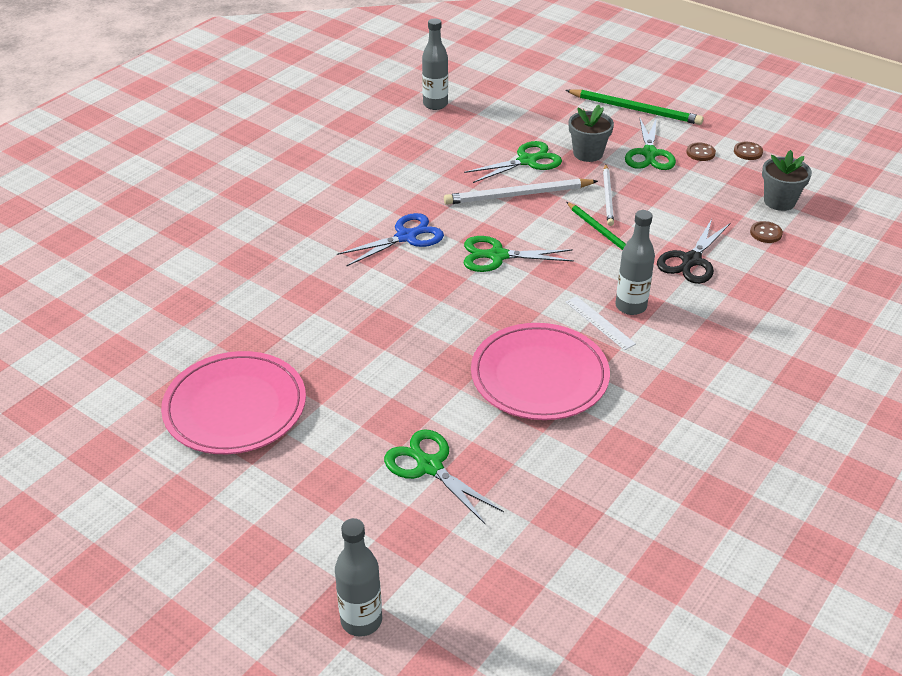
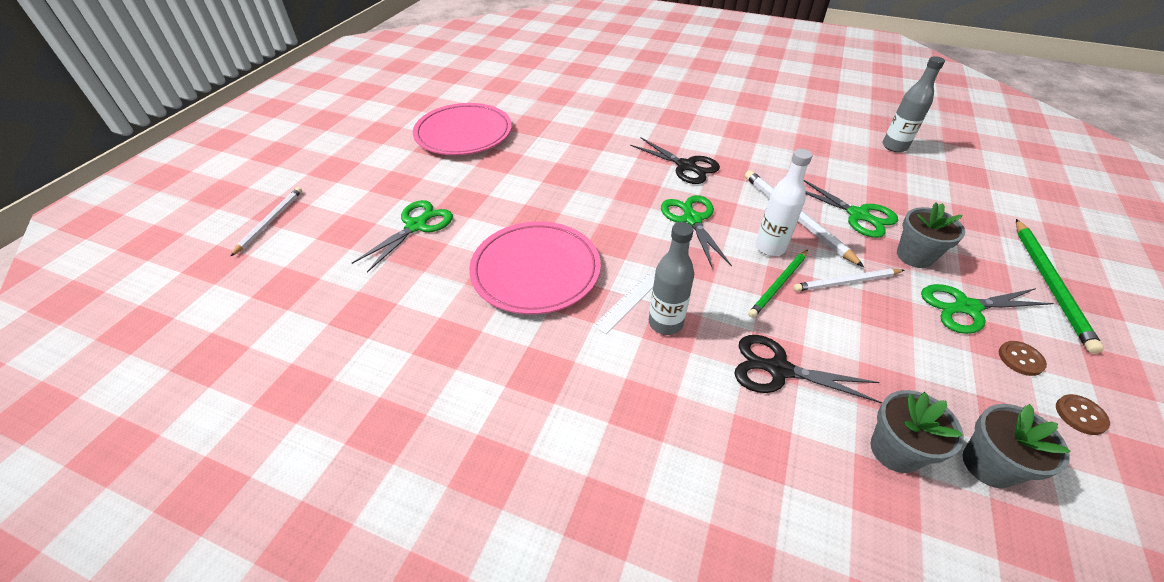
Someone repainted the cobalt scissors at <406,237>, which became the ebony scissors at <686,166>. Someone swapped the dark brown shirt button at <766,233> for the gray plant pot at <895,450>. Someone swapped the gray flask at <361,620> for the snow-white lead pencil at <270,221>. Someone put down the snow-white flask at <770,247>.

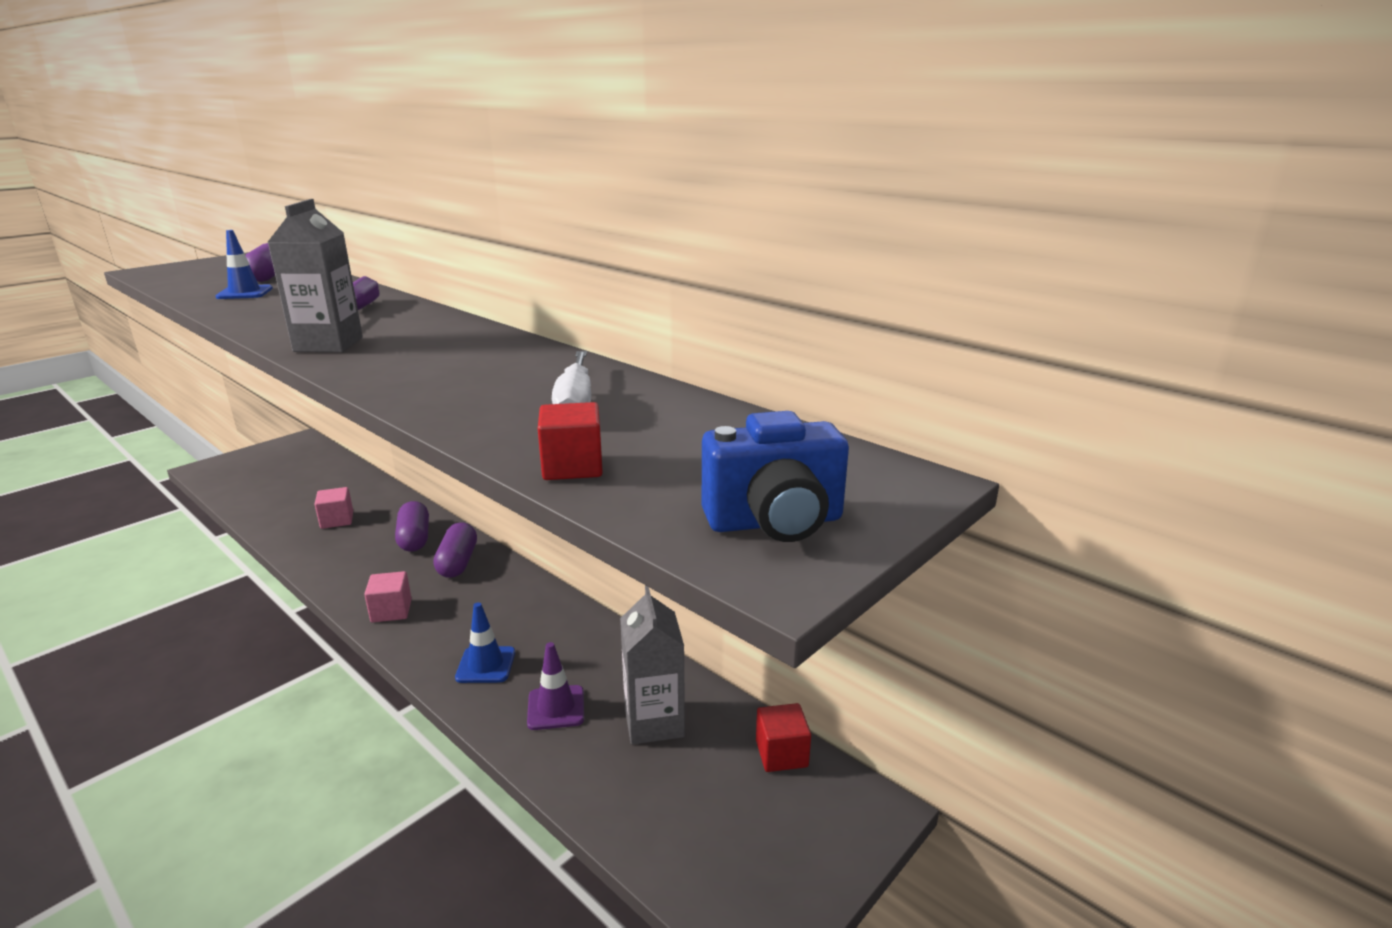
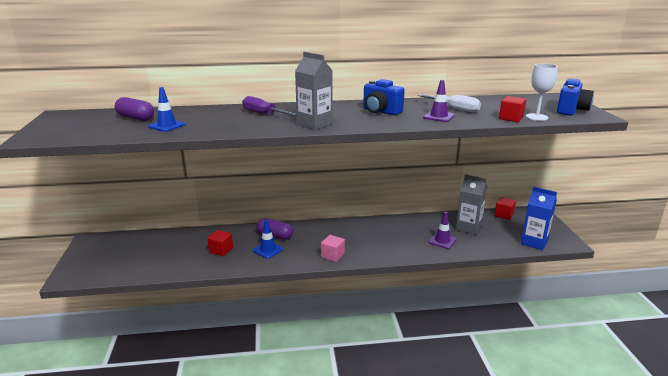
Someone repainted the rosy block at <337,520>, which became the crimson block at <221,250>. Someone took away the violet pill at <457,562>. Someone carried the cobalt traffic cone from <486,665> to <268,250>. Someone put down the snow-white wine glass at <536,117>. Someone put down the cobalt compact camera at <381,112>. Someone put down the violet traffic cone at <438,116>. Someone put down the cobalt milk carton at <534,242>.

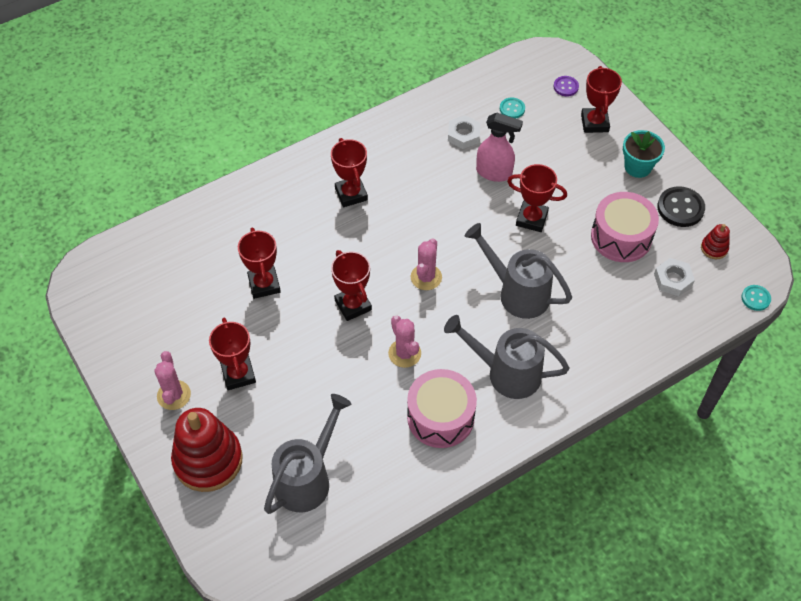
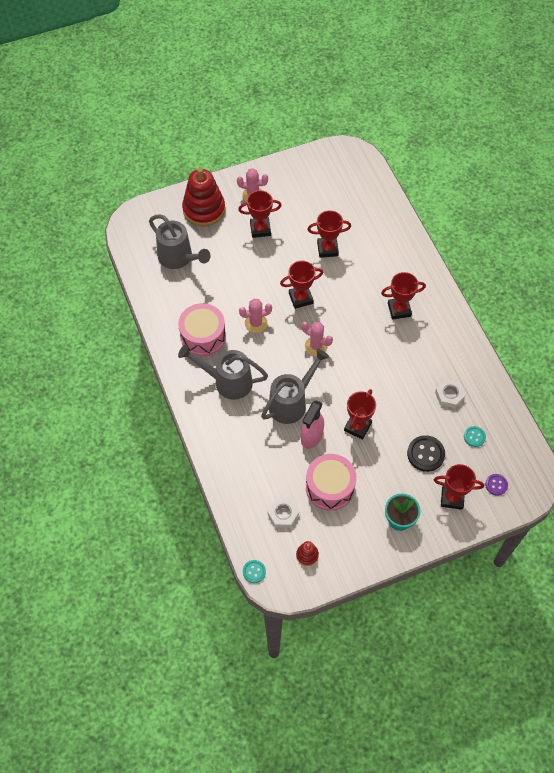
Someone carried the rosy spray cleaner from <494,173> to <311,437>. Someone carried the ebony shirt button from <680,208> to <425,454>. Someone rotated the gray watering can at <506,373> by 105 degrees counterclockwise.

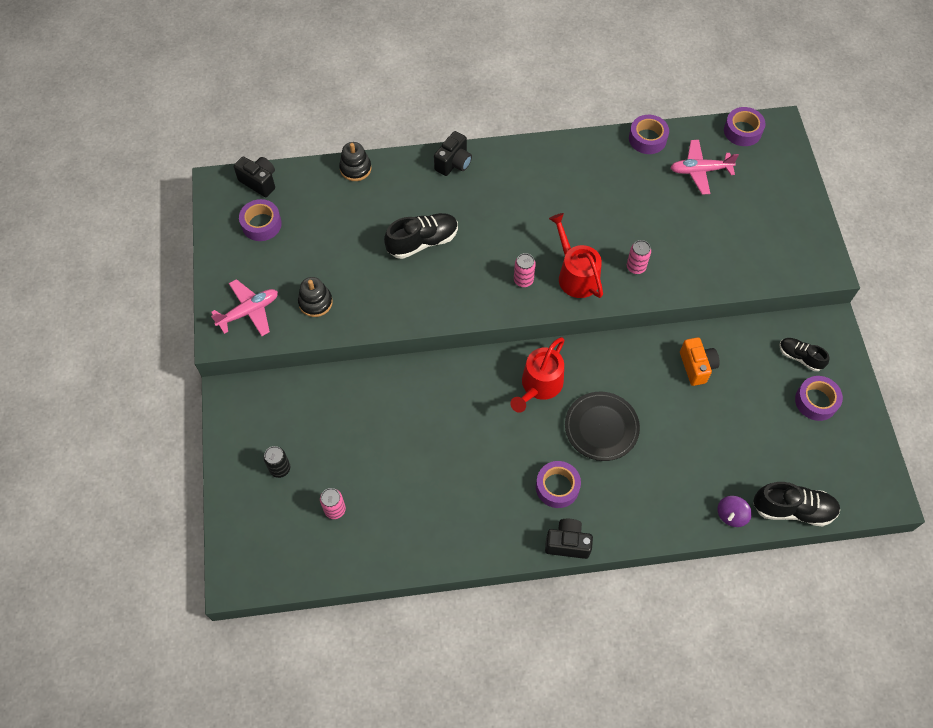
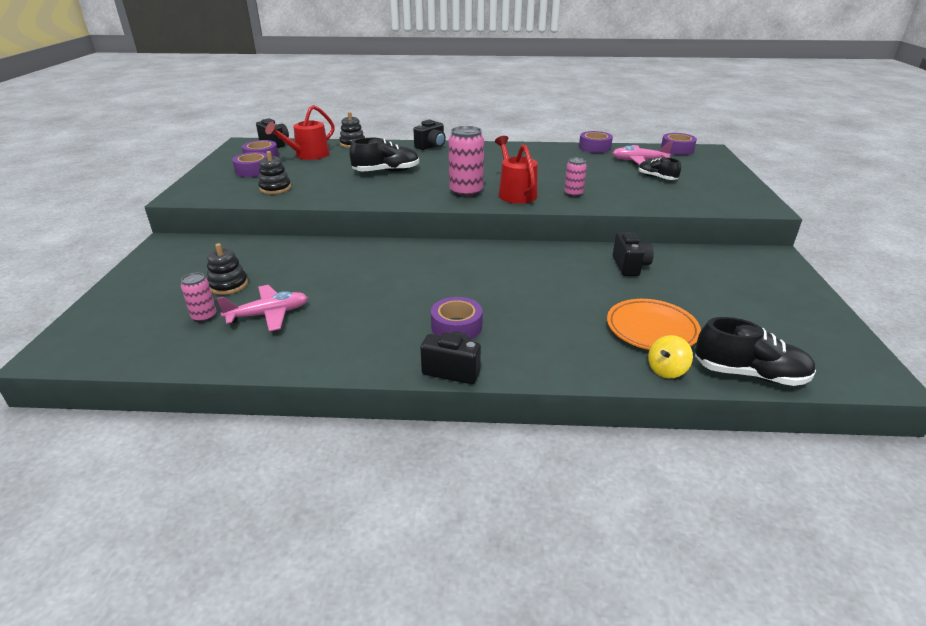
Someone scaled the rosy tin at <523,280> by 1.80. Someone carried the rosy aeroplane from <249,311> to <268,314>. Someone carried the crimson watering can from <539,385> to <308,155>. Someone repainted the orange compact camera at <696,366>, which became the ebony compact camera at <630,266>. Someone carried the ebony shoe from <800,357> to <657,178>. Someone carried the violet roll of tape from <816,401> to <253,170>. Someone took away the ebony flat dish at <601,428>. Someone took away the ebony tin at <280,468>. Someone repainted the violet toy top at <731,515>, which became the bright yellow toy top at <666,370>. Someone put down the ebony stacking toy at <228,285>. Someone put down the orange flat dish at <651,329>.

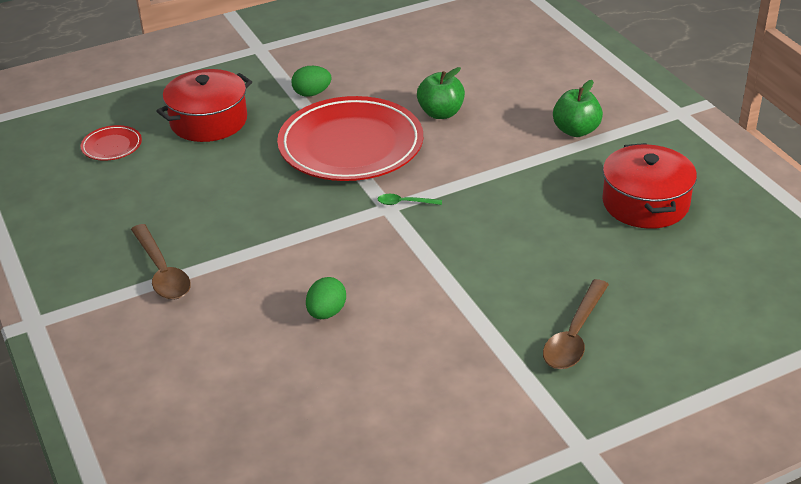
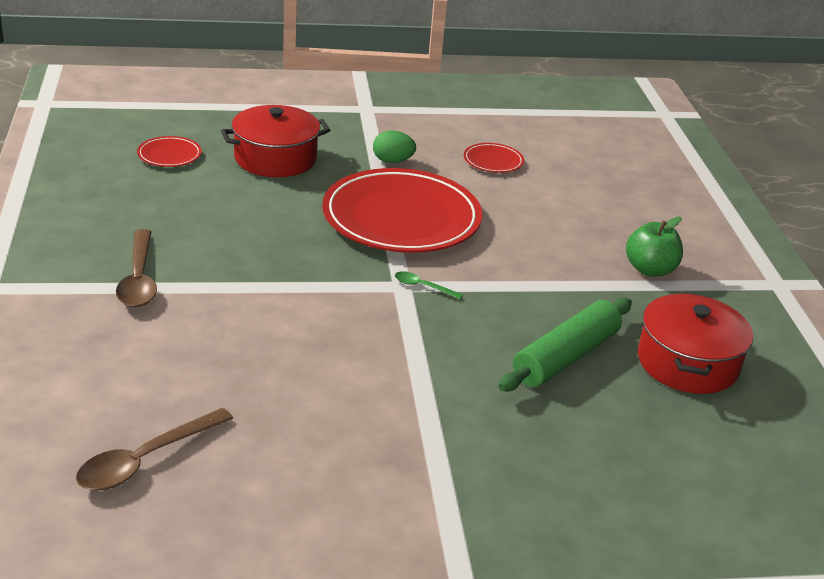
Someone took away the emerald apple at <441,113>. Someone took away the emerald toy egg at <326,313>. Someone carried the dark brown spoon from <574,335> to <146,459>. Someone put down the crimson flat dish at <493,161>. Someone put down the emerald rolling pin at <565,357>.

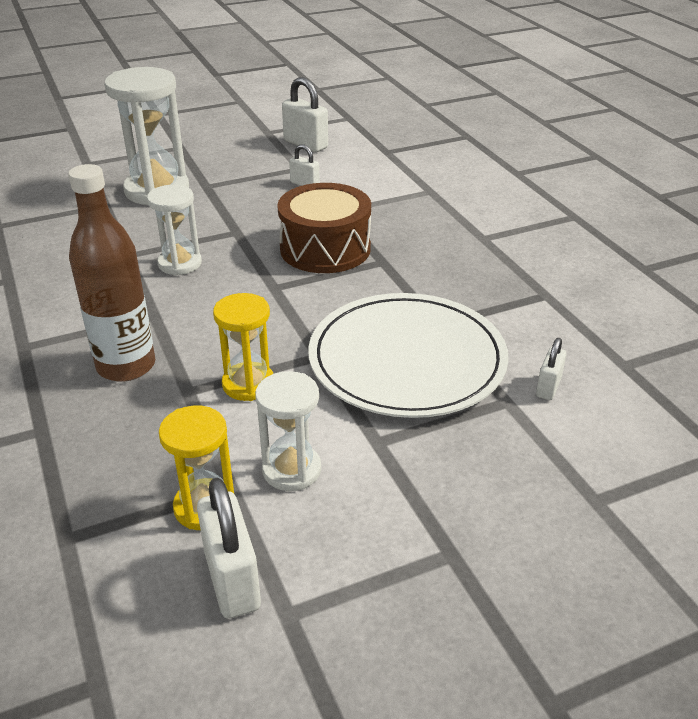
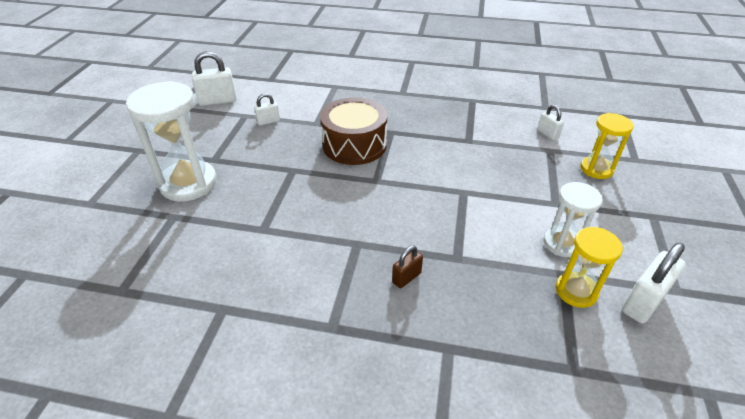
Someone swapped the dark brown flask at <126,366> for the dark brown padlock at <406,277>. Someone took away the snow-white hourglass at <180,263>. Someone carried the bright yellow hourglass from <248,384> to <596,169>. Someone took away the snow-white flat dish at <407,359>. Someone rotated the snow-white padlock at <232,580> by 60 degrees counterclockwise.

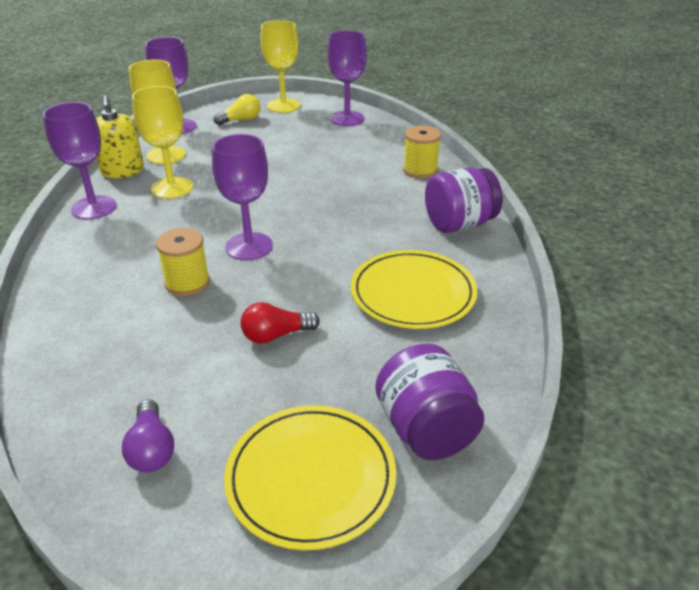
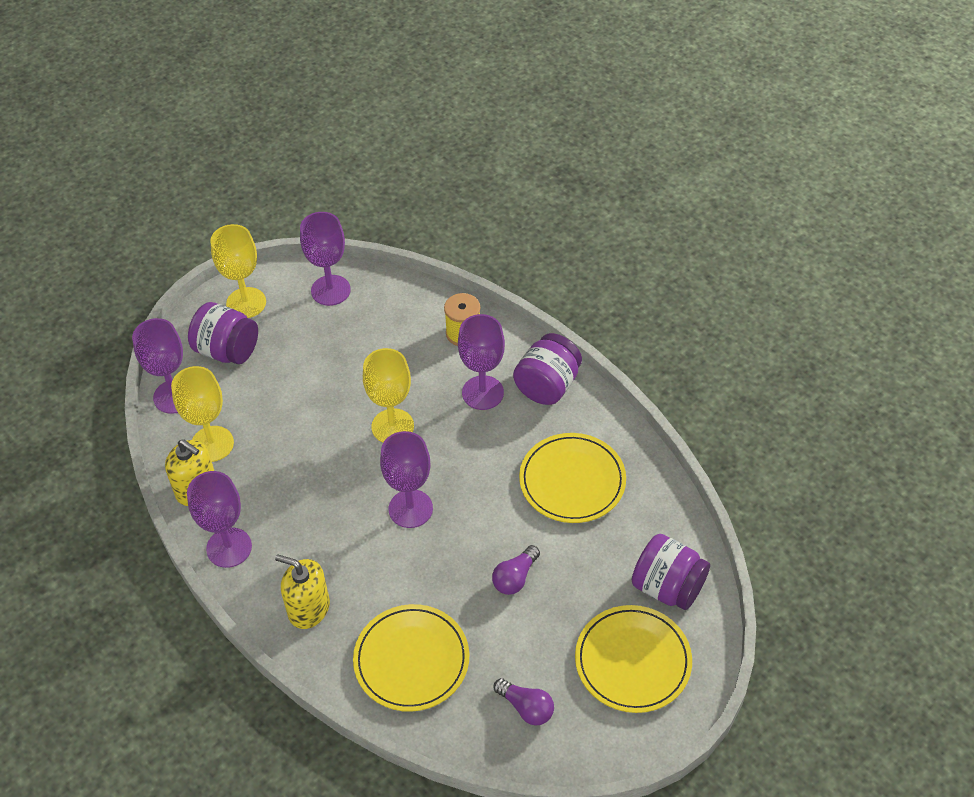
Someone carried the bright yellow wine glass from <172,188> to <392,426>. Someone swapped the bright yellow light bulb at <241,120> for the violet jar at <227,350>. Someone took away the bright yellow spool at <187,283>. Someone repainted the crimson light bulb at <276,335>, which became the violet light bulb at <515,577>. Someone put down the violet wine glass at <482,393>. Someone put down the bright yellow soap pump at <308,608>. Someone put down the bright yellow flat dish at <411,660>.

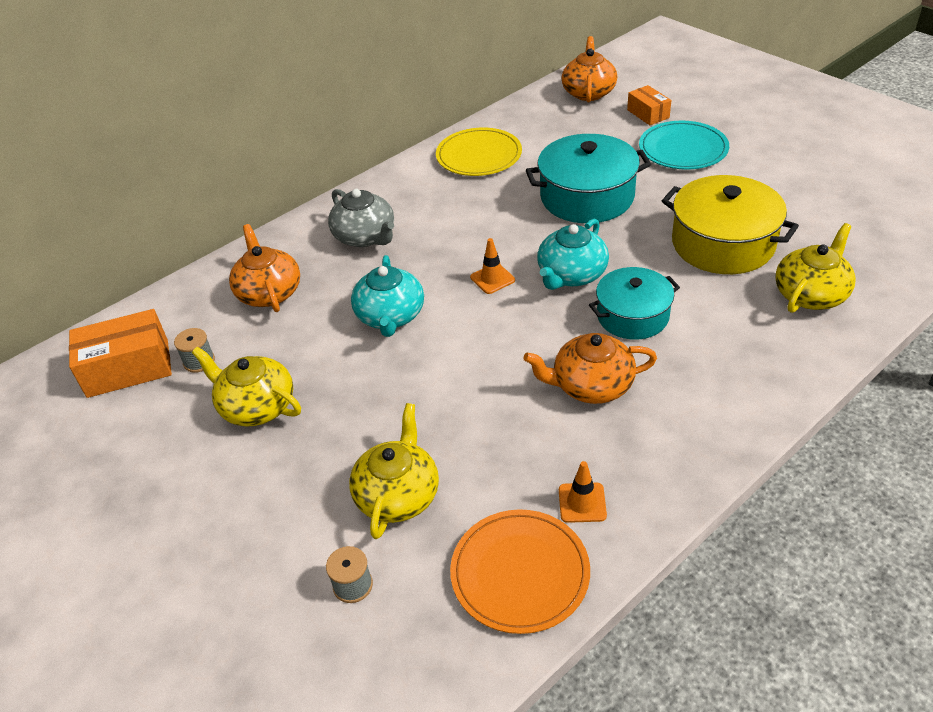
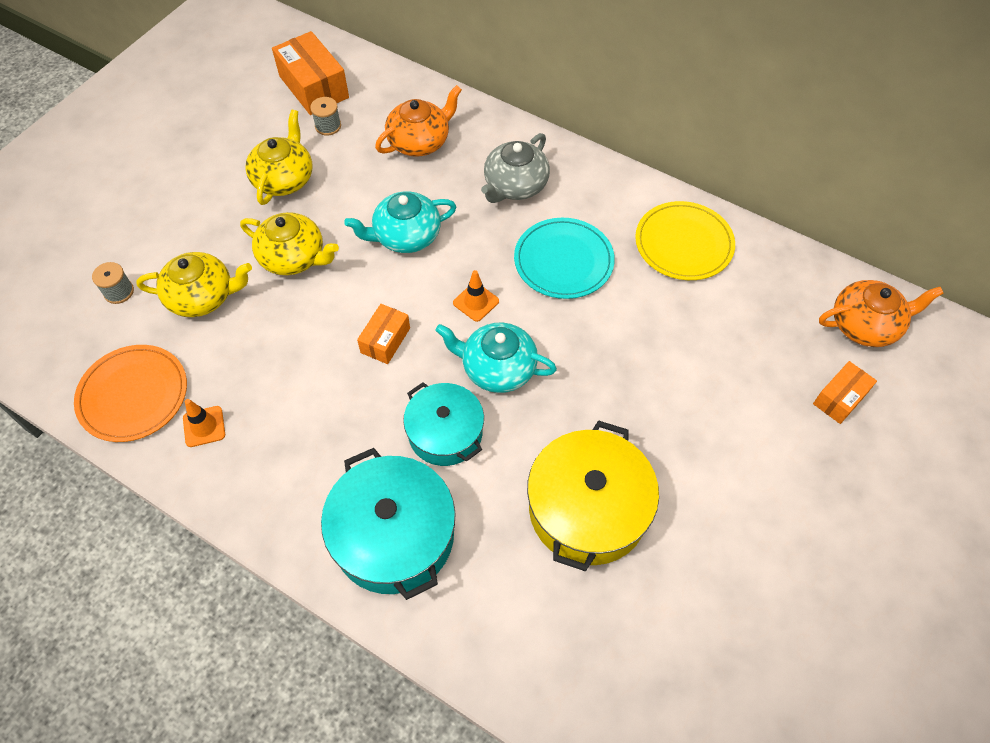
Someone carried the aqua flat dish from <683,149> to <563,261>. Someone carried the aqua pot from <587,197> to <394,536>. Someone carried the bright yellow china teapot from <811,294> to <293,257>. Someone took away the orange china teapot at <591,385>. Someone put down the orange box at <385,340>.

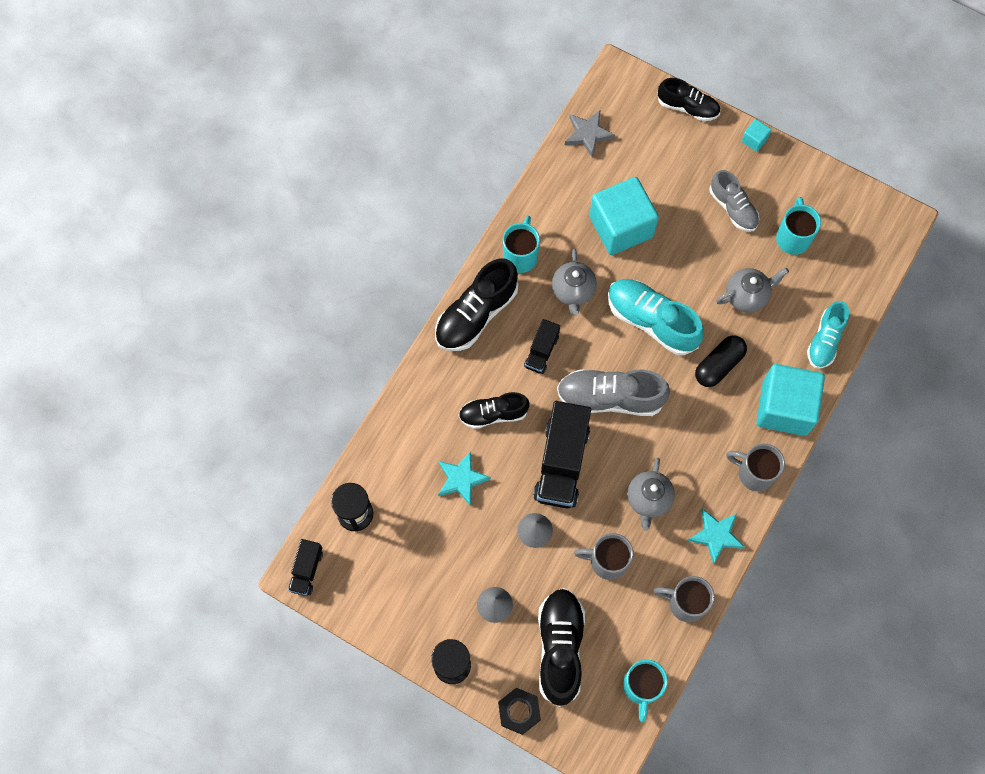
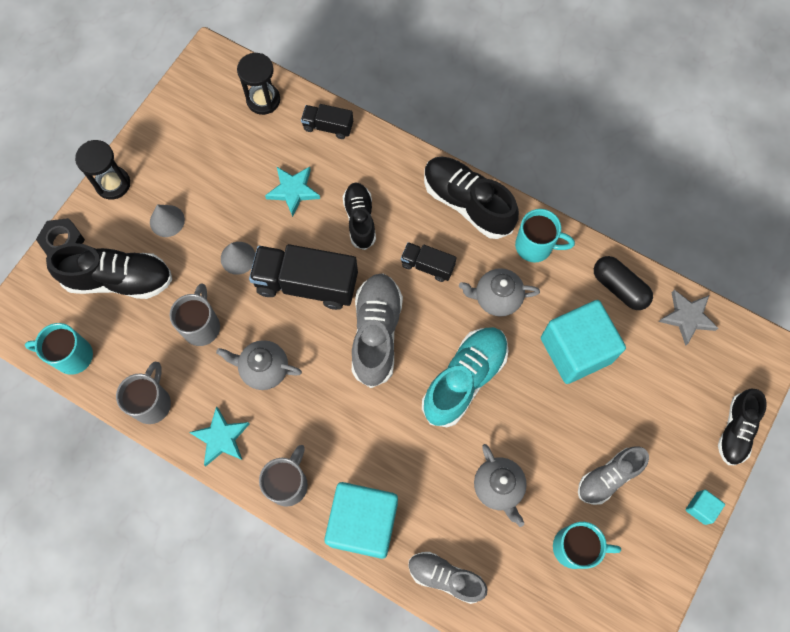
Someone repainted the aqua shoe at <825,340>, which became the gray shoe at <445,577>. Someone carried the ebony pill from <719,365> to <619,287>. Someone carried the ebony lorry from <306,570> to <328,127>.

